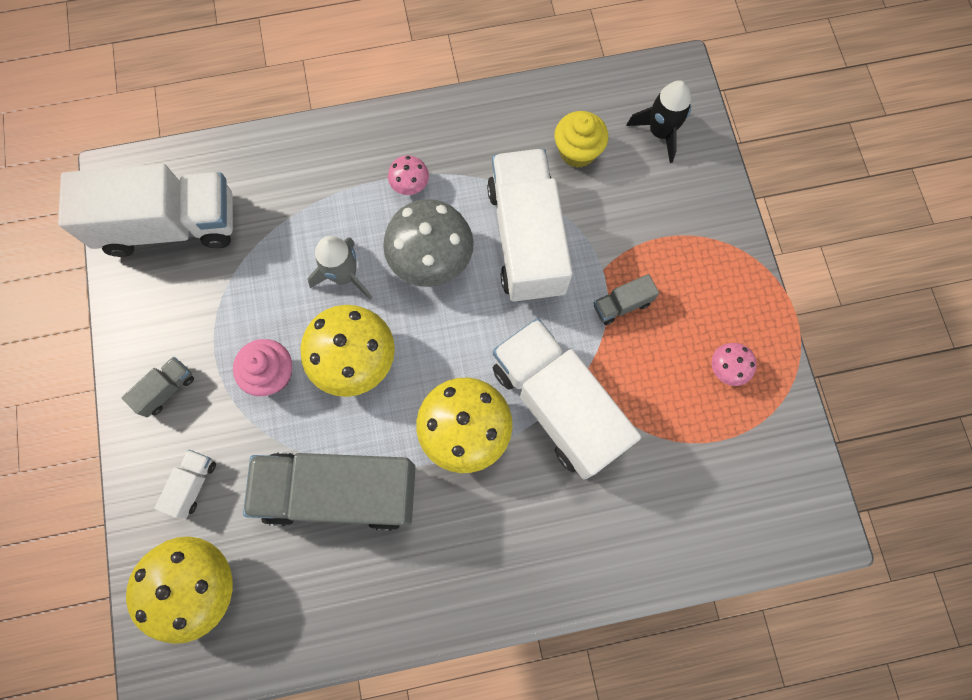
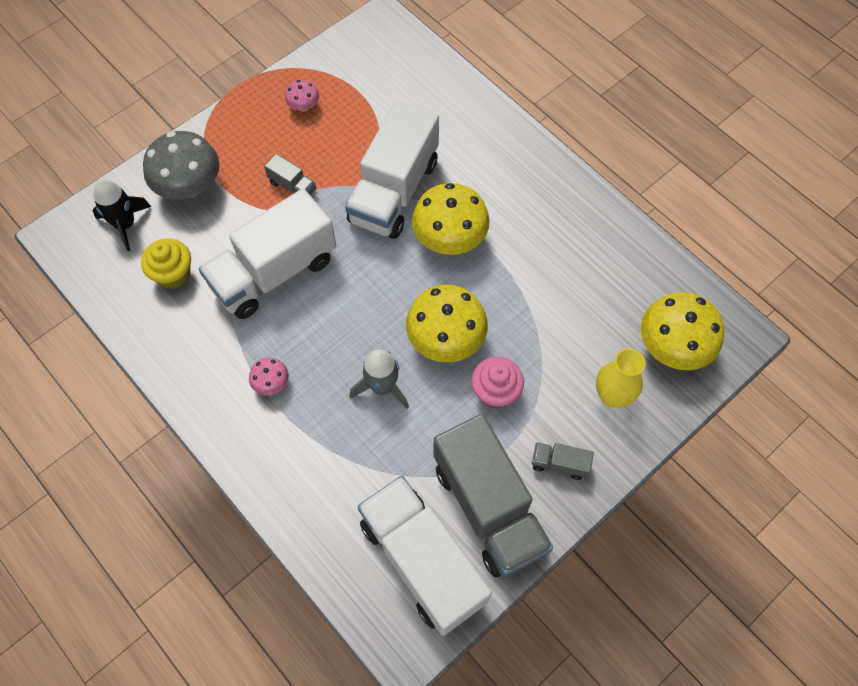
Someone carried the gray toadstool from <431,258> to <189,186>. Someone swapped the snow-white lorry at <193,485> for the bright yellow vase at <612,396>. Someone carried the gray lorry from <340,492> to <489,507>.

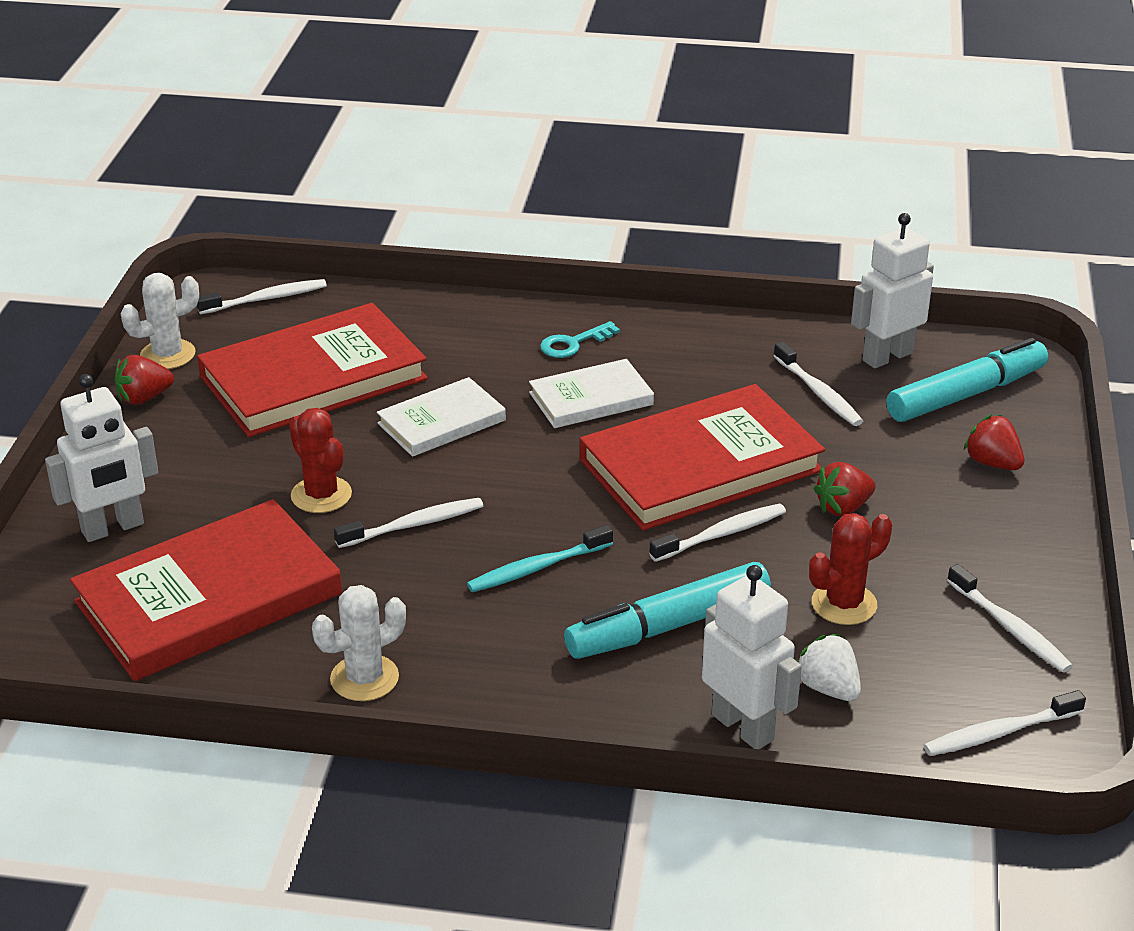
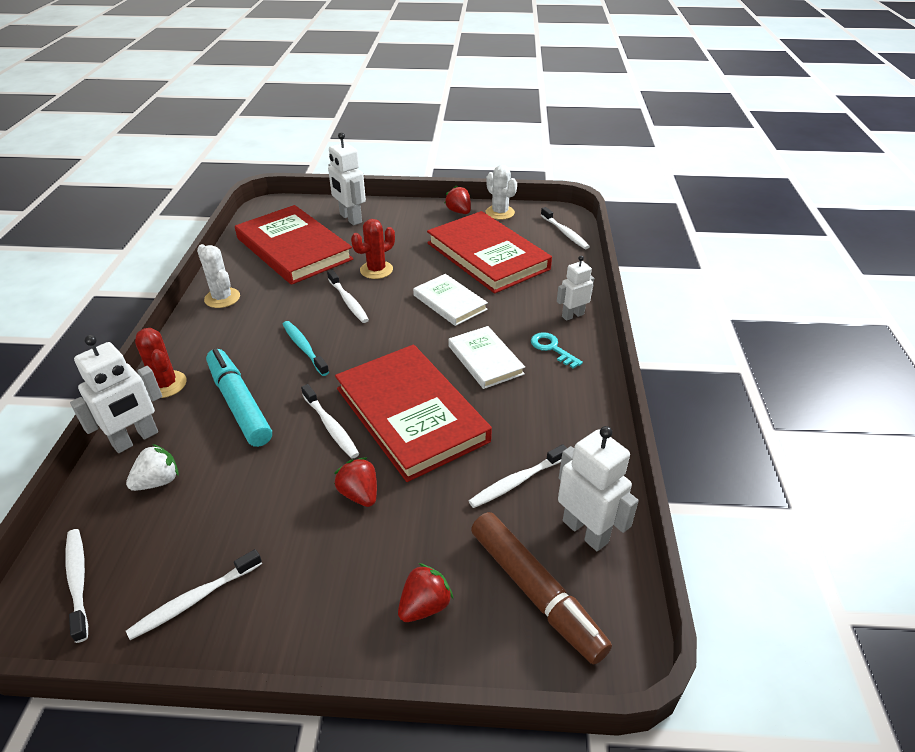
Someone repainted the aqua marker pen at <966,394>, which became the dark brown marker pen at <535,592>. Someone carried the crimson saguaro cactus from <844,604> to <165,384>. Someone put down the snow-white toy robot at <572,315>.

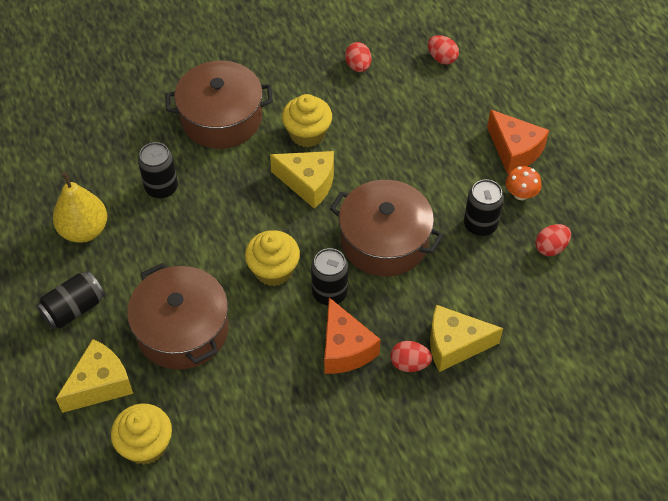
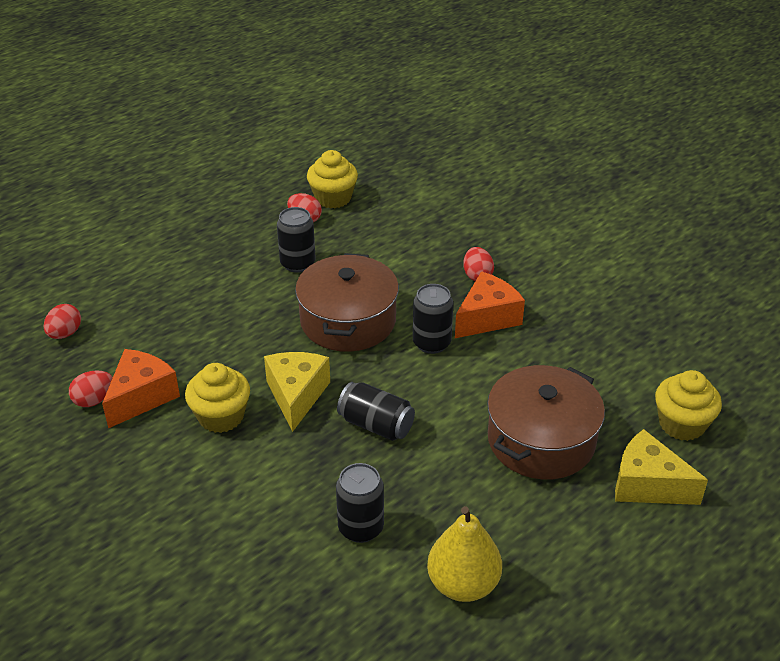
Someone took away the dark brown pot at <221,118>. Someone carried the orange cheese from <514,151> to <141,397>. Someone took away the orange toadstool at <520,194>. Someone carried the bright yellow cupcake from <273,270> to <333,198>. Someone carried the ebony tin from <74,309> to <376,425>. Someone took away the bright yellow cheese at <454,345>.

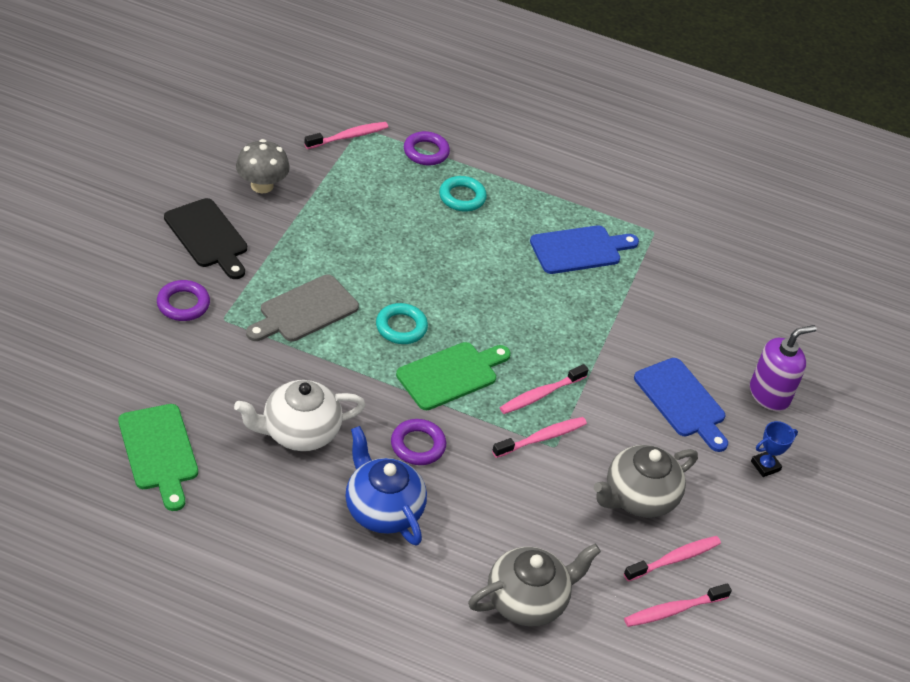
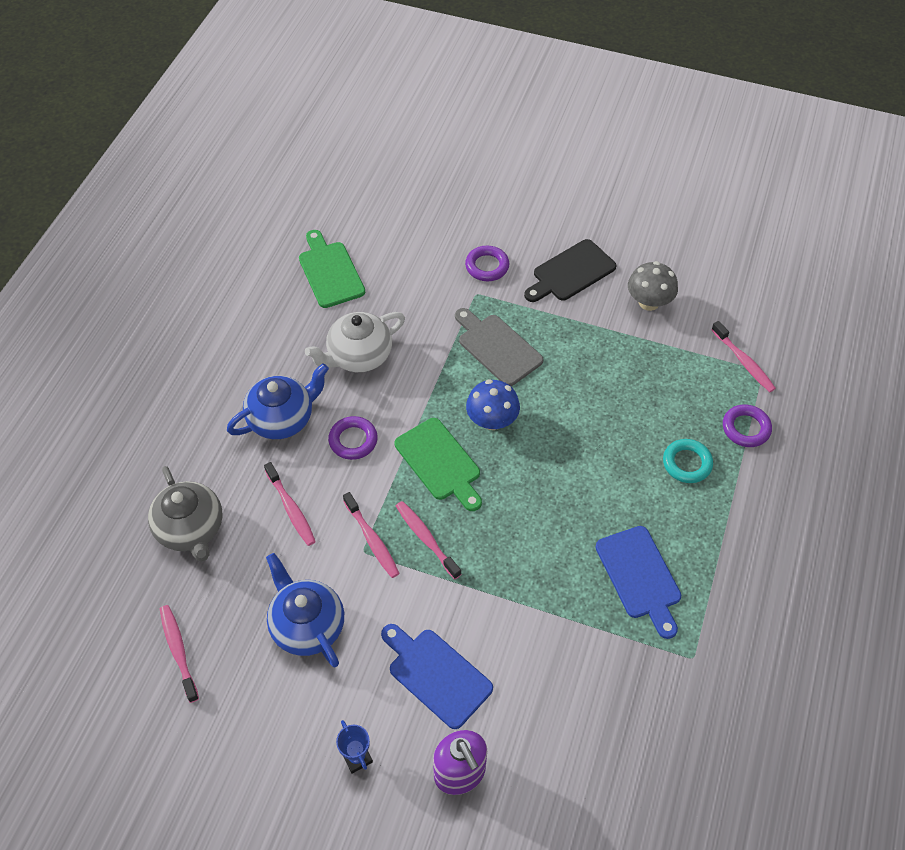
Someone swapped the aqua torus at <401,327> for the cobalt toadstool at <492,420>. Someone rotated the cobalt chopping board at <682,401> by 75 degrees clockwise. Someone rotated the snow-white china teapot at <299,432> by 105 degrees counterclockwise. Someone rotated the emerald chopping board at <159,452> by 90 degrees clockwise. Someone repainted the gray china teapot at <638,497>, which became the cobalt china teapot at <307,625>. Someone carried the rosy tooth brush from <674,559> to <291,509>.

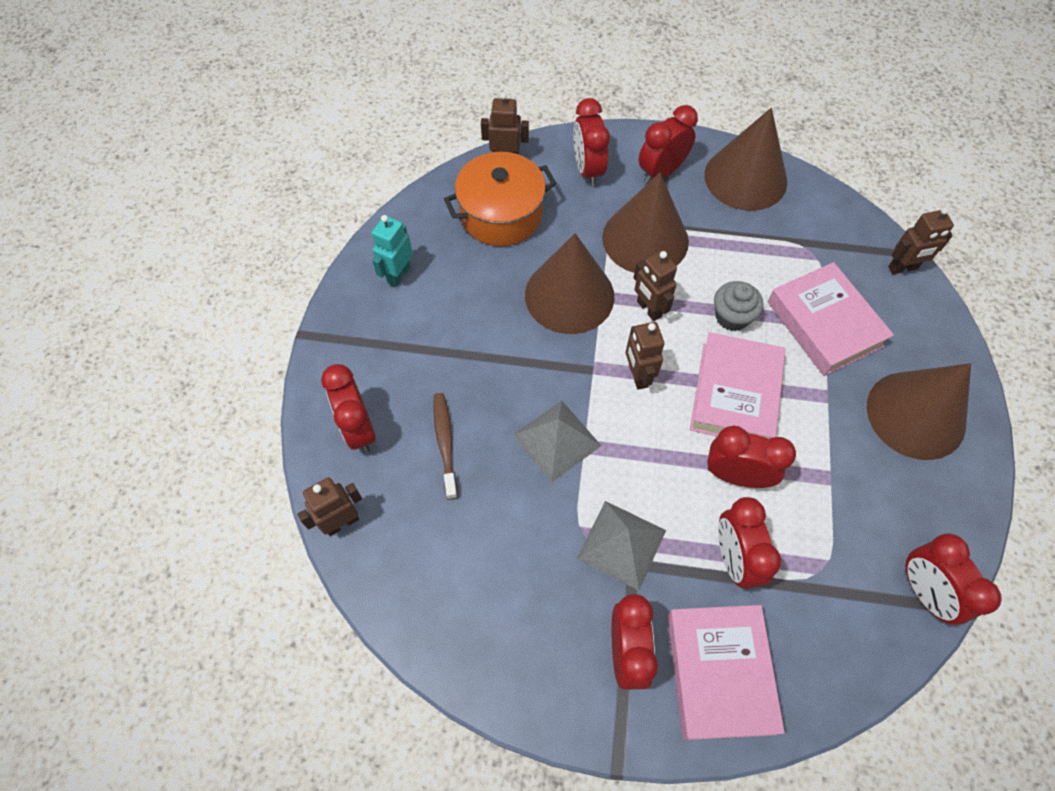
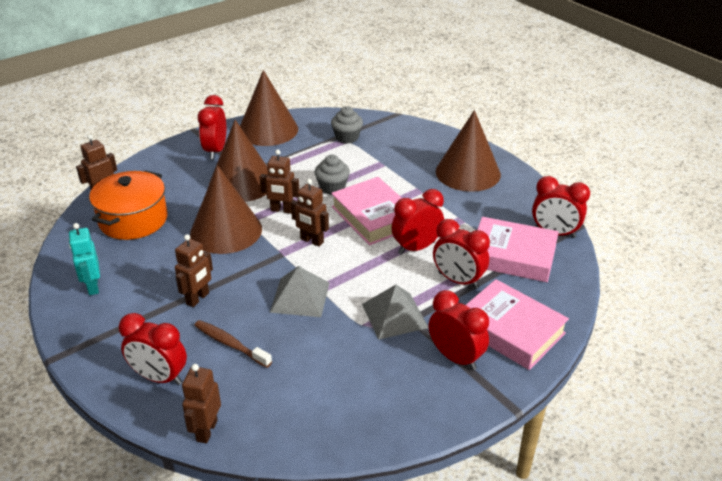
Someone took away the crimson alarm clock at <588,170>. Someone carried the dark brown toy robot from <902,268> to <198,299>. Someone carried the rosy hardcover from <824,324> to <512,256>. Someone put down the gray cupcake at <347,137>.

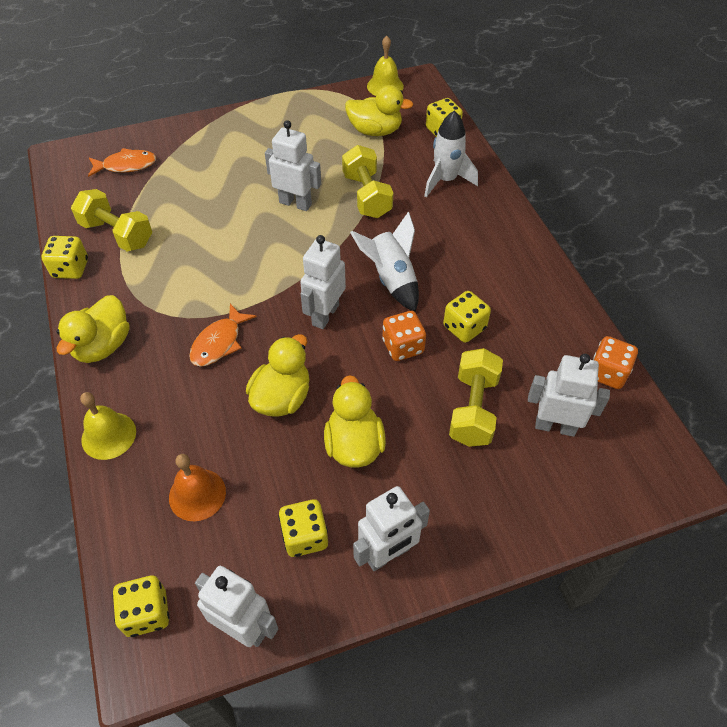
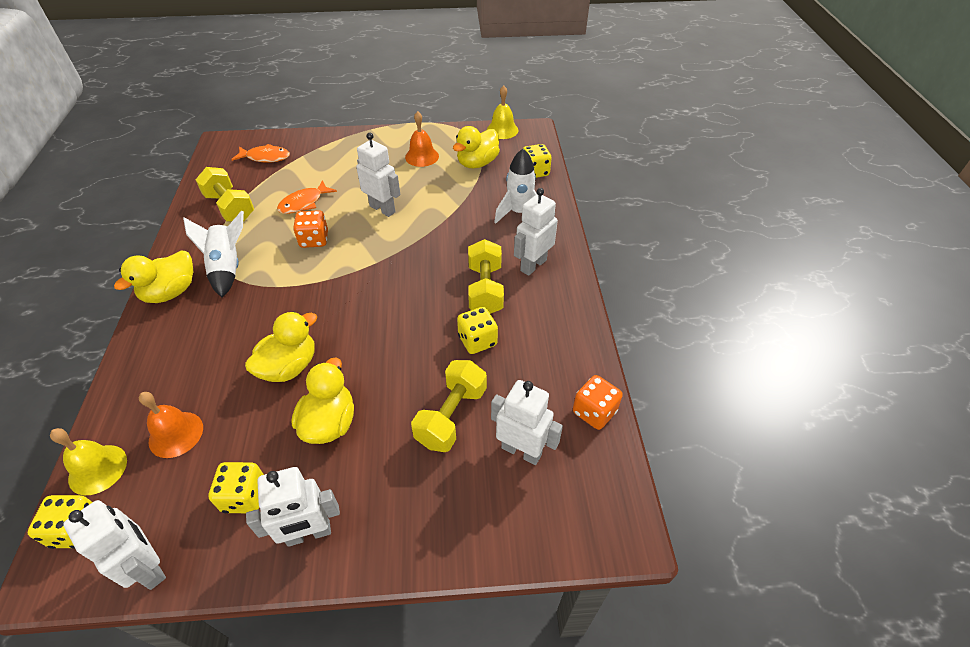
Someone rotated the bright yellow toy duck at <375,131> by 105 degrees clockwise. Someone carried the bright yellow free weight from <367,196> to <485,289>. Someone carried the snow-white rocket from <391,279> to <227,268>. Someone carried the snow-white toy robot from <325,315> to <533,265>. Someone took away the bright yellow dice at <70,269>. Someone carried the orange fish figure from <219,342> to <304,203>. Someone carried the orange dice from <403,347> to <314,240>. Someone carried the bright yellow bell from <108,435> to <98,469>. Someone put down the orange bell at <422,156>.

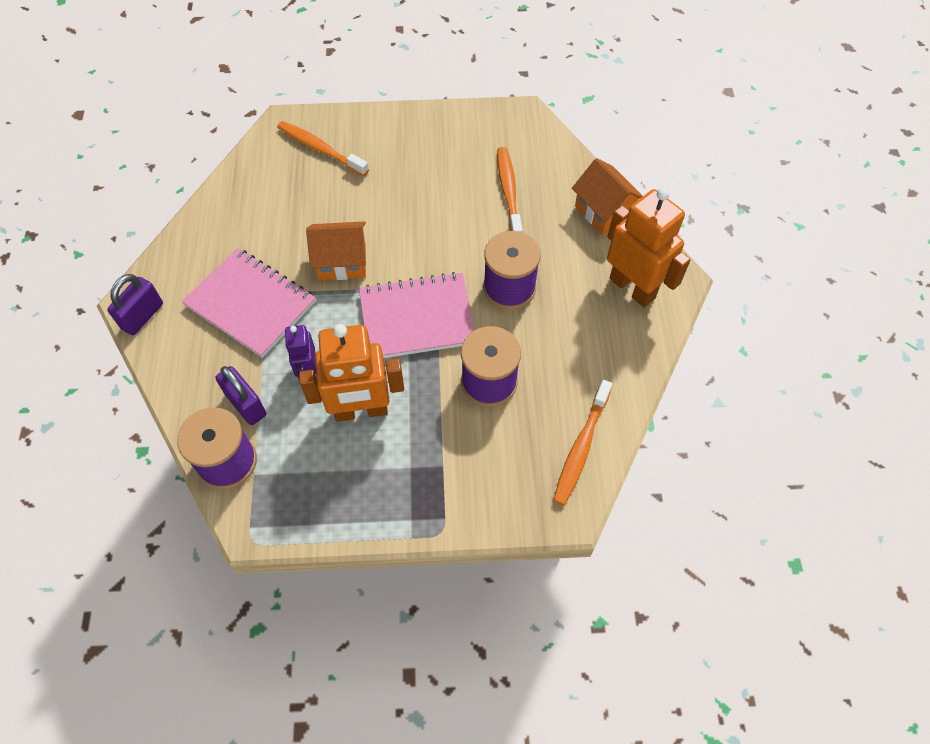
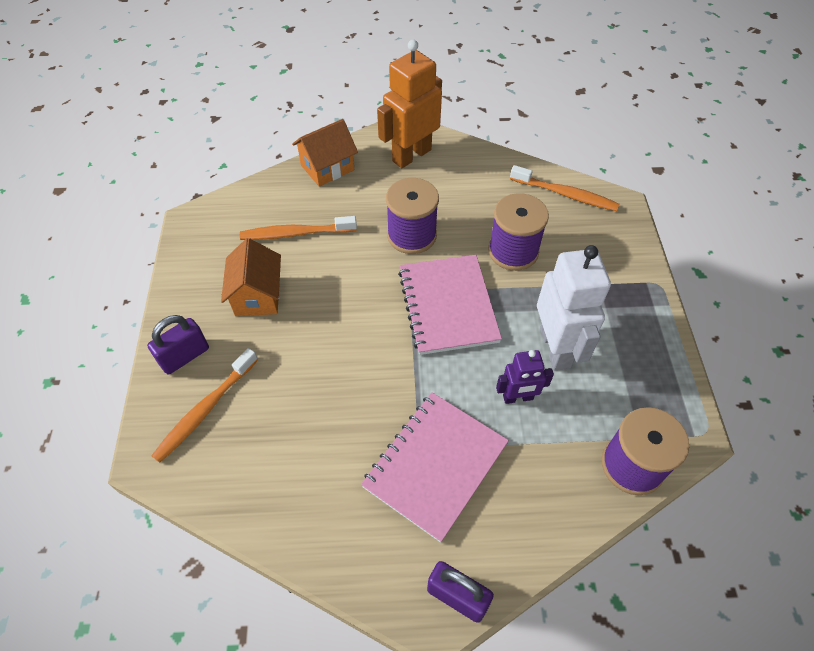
Someone carried the orange cottage from <342,262> to <257,295>. Someone repainted the orange toy robot at <361,411>, which became the snow-white toy robot at <556,348>. Someone carried the violet padlock from <246,404> to <184,356>.

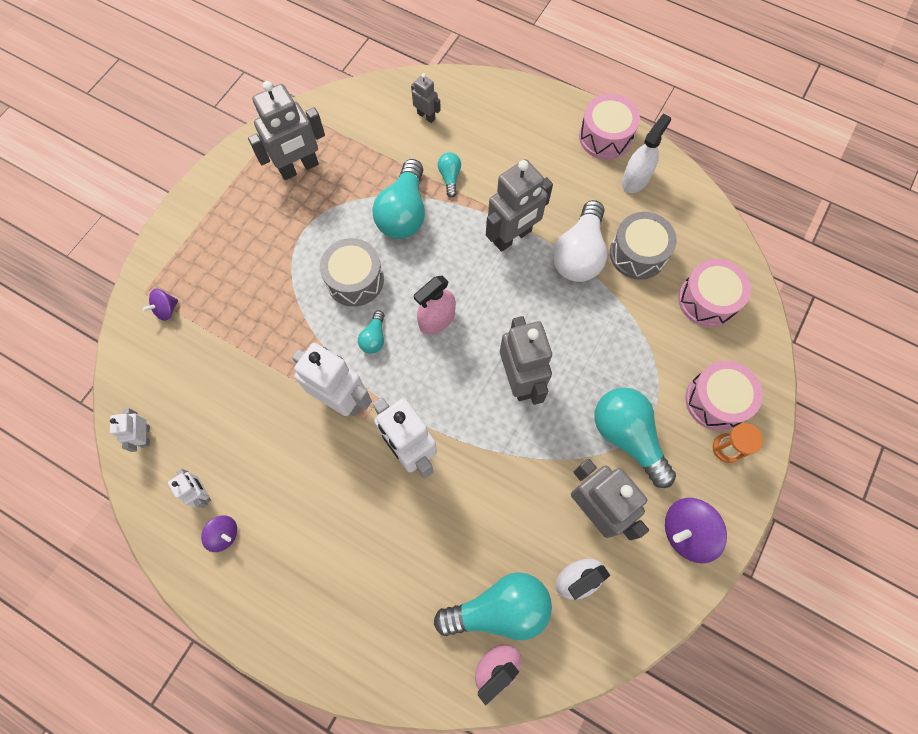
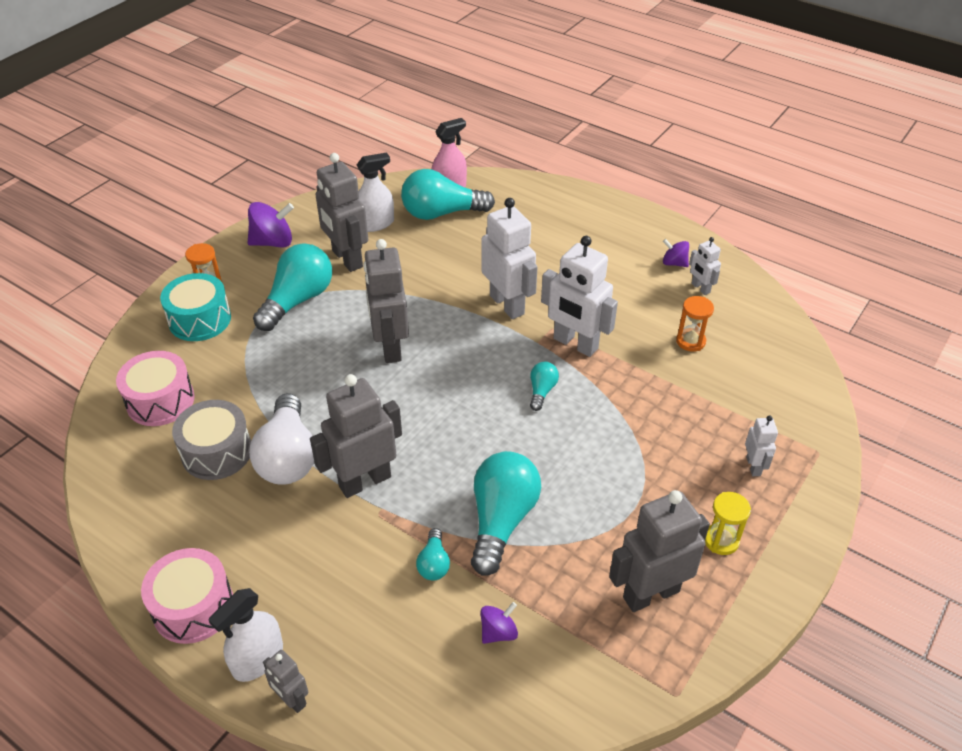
Someone carried the gray toy robot from <426,116> to <292,700>. Someone carried the snow-white spray cleaner from <635,179> to <258,659>. Someone rotated the snow-white light bulb at <579,254> by 150 degrees clockwise. Someone took away the gray toy drum at <355,280>. Someone took away the rosy spray cleaner at <437,319>. Someone carried the violet toy top from <166,309> to <498,632>. Someone repainted the rosy toy drum at <716,400>, which became the aqua toy drum at <200,319>. Someone rotated the aqua light bulb at <627,436> by 120 degrees counterclockwise. Someone carried the snow-white toy robot from <145,436> to <753,466>. Someone put down the orange hourglass at <690,341>. Someone put down the bright yellow hourglass at <721,540>.

